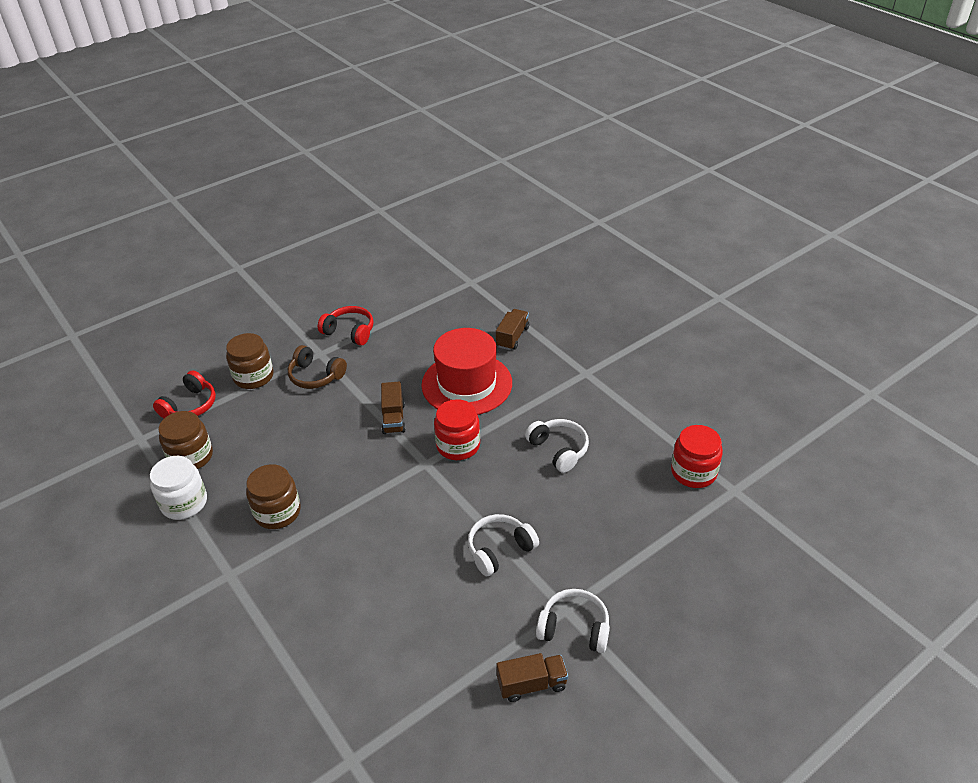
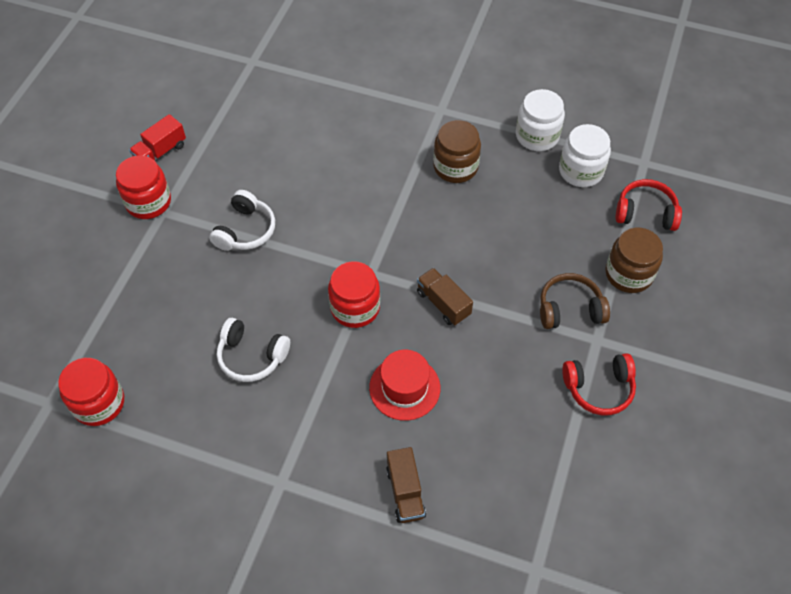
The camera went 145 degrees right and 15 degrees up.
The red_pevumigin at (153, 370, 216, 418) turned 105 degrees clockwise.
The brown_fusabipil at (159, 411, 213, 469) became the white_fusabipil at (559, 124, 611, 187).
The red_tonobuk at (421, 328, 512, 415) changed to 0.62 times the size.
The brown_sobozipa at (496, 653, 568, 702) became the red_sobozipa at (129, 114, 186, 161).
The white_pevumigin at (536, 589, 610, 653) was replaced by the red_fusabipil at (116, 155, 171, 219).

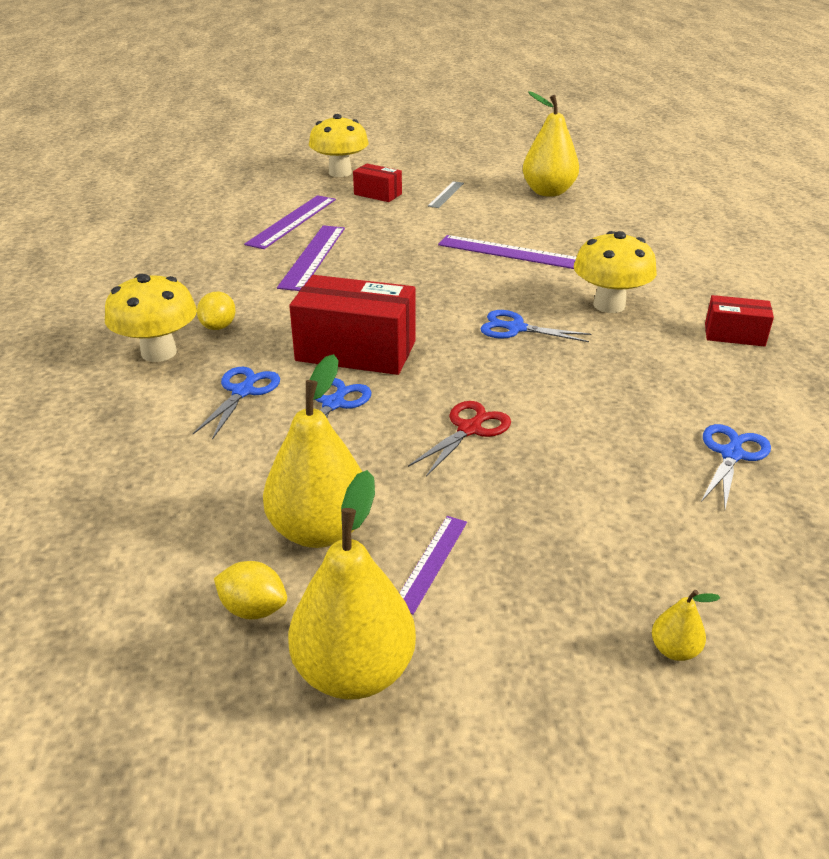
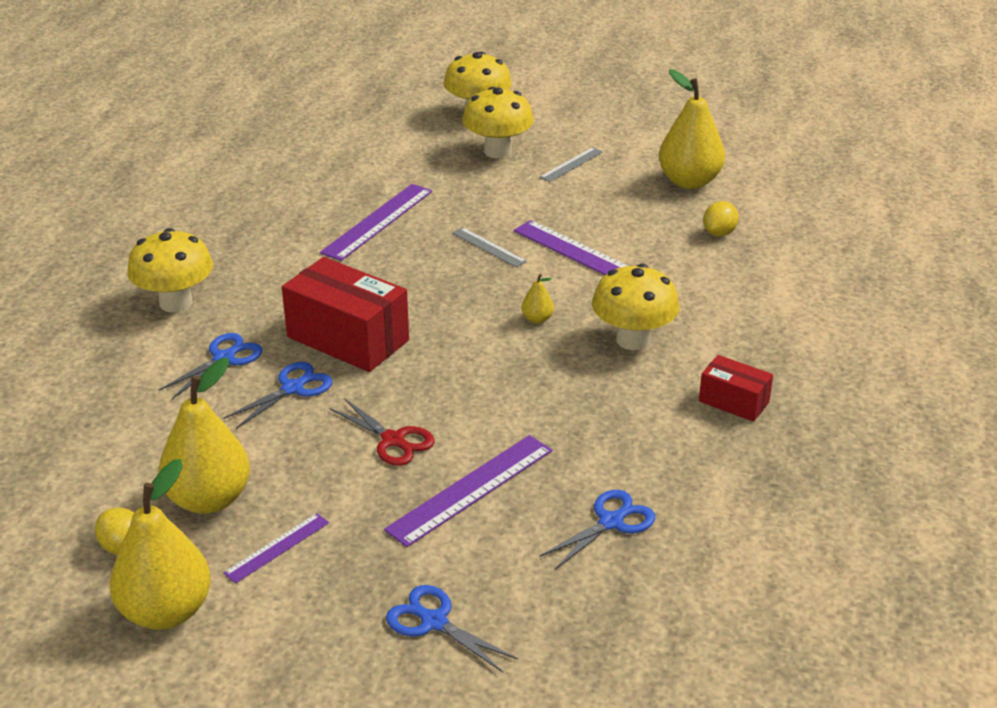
The camera went 20 degrees right and 0 degrees up.
The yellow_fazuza moved from (197, 292, 236, 330) to (703, 201, 739, 237).
The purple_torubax moved from (244, 195, 336, 249) to (384, 435, 552, 547).
The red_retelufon at (353, 164, 402, 202) was replaced by the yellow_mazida at (462, 87, 534, 158).
The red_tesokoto at (408, 401, 511, 477) turned 75 degrees clockwise.
The blue_tesokoto moved from (480, 310, 591, 342) to (386, 585, 518, 672).
The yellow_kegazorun moved from (652, 590, 720, 661) to (521, 274, 554, 324).
The grey_torubax at (452, 227, 527, 268) appeared.

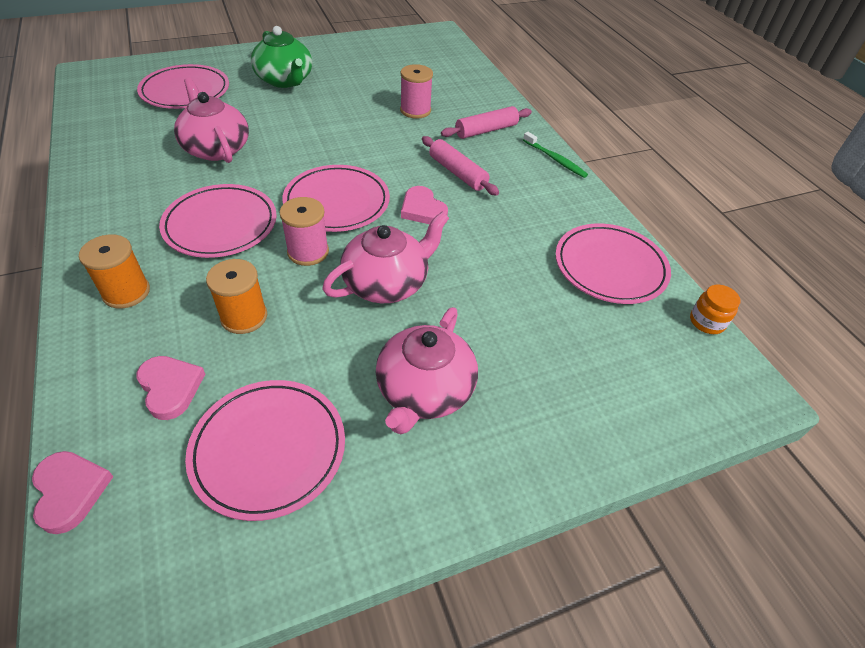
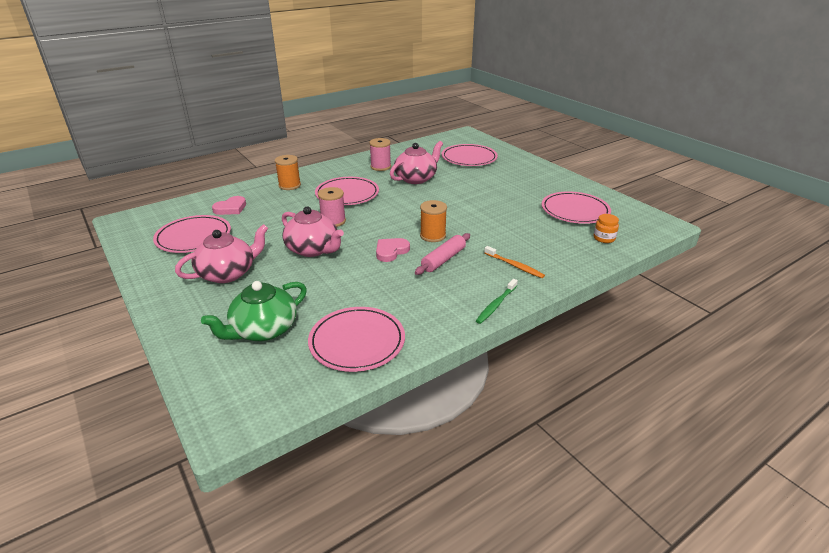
The camera went 80 degrees right and 15 degrees down.
The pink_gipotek at (32, 451, 114, 534) disappeared.
The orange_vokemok moved from (206, 259, 267, 334) to (420, 200, 447, 242).
The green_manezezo moved from (251, 26, 312, 88) to (201, 281, 307, 341).
The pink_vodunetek moved from (282, 165, 390, 232) to (541, 191, 611, 224).
The pink_manezezo at (375, 307, 478, 435) turned 135 degrees clockwise.
The pink_vokemok moved from (400, 64, 433, 119) to (369, 138, 391, 171).
The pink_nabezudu at (441, 106, 532, 139) was replaced by the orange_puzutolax at (484, 246, 545, 278).
The orange_fusabipil moved from (690, 285, 741, 334) to (594, 214, 619, 243).

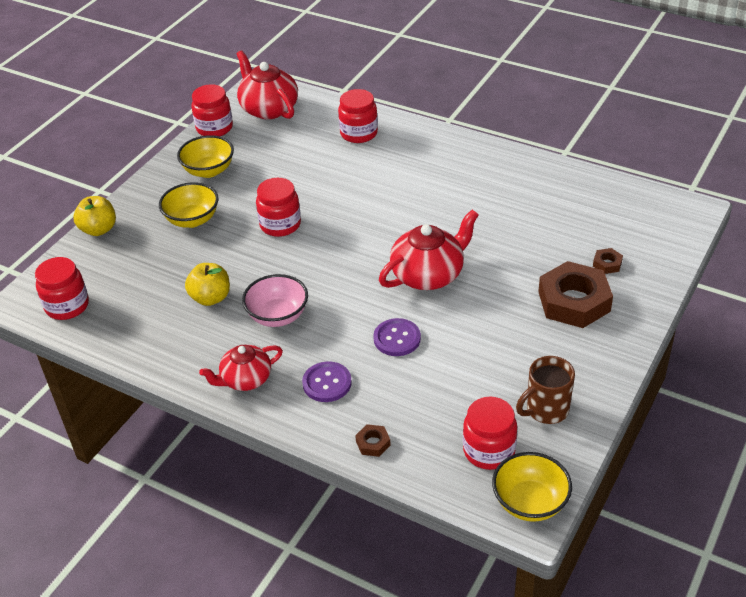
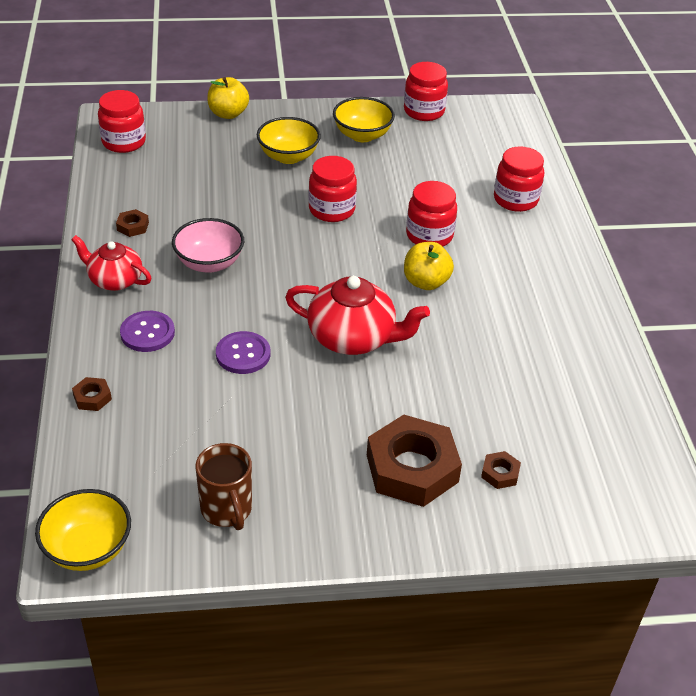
The camera went 50 degrees right and 0 degrees up.
The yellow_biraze moved from (185, 263, 230, 306) to (404, 242, 454, 290).
The red_manezezo at (236, 50, 298, 119) disappeared.
The red_fusabipil moved from (463, 397, 517, 470) to (406, 181, 457, 247).
The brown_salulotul at (516, 356, 575, 424) turned 135 degrees counterclockwise.
The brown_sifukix at (116, 209, 149, 237) appeared.

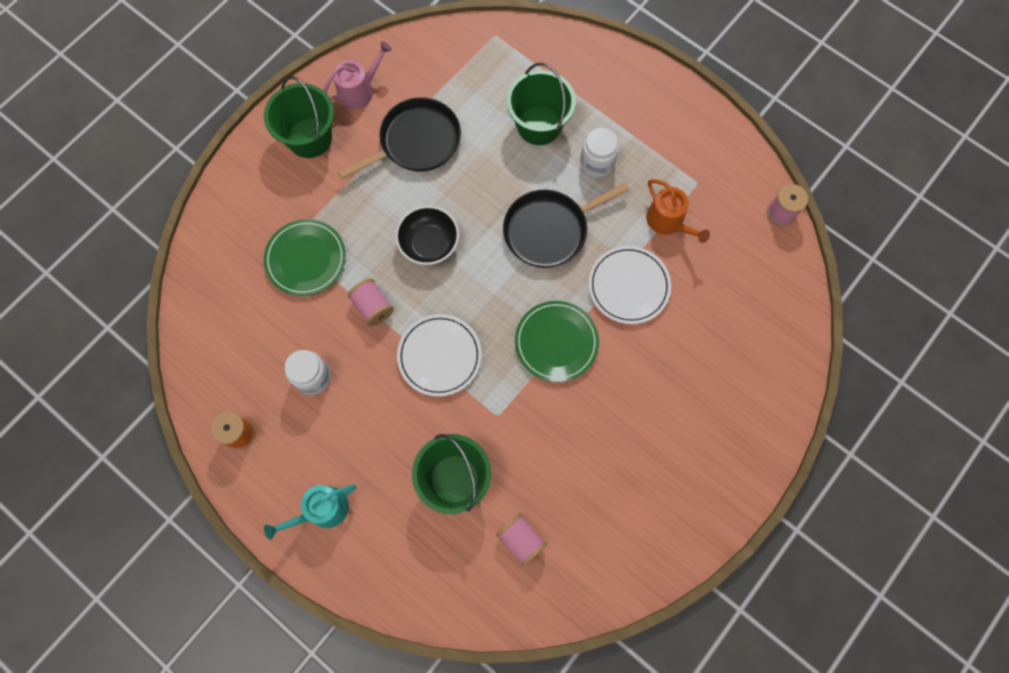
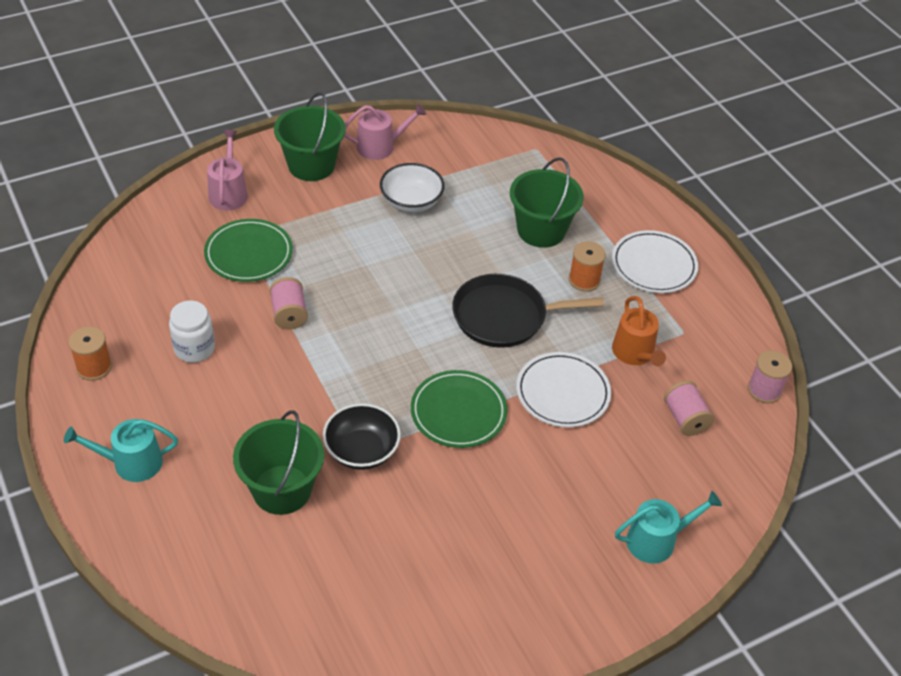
The camera went 20 degrees right and 25 degrees down.
The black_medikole at (338, 97, 461, 179) was replaced by the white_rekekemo at (380, 163, 445, 213).
The black_rekekemo moved from (395, 206, 459, 265) to (323, 403, 401, 470).
The white_vodunetek moved from (397, 314, 482, 397) to (612, 230, 698, 293).
The pink_vokemok moved from (496, 513, 547, 566) to (664, 381, 714, 436).
The white_fusabipil at (580, 128, 619, 178) was replaced by the orange_vokemok at (569, 241, 606, 292).
The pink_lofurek at (207, 130, 248, 211) appeared.
The turquoise_lofurek at (615, 491, 722, 564) appeared.

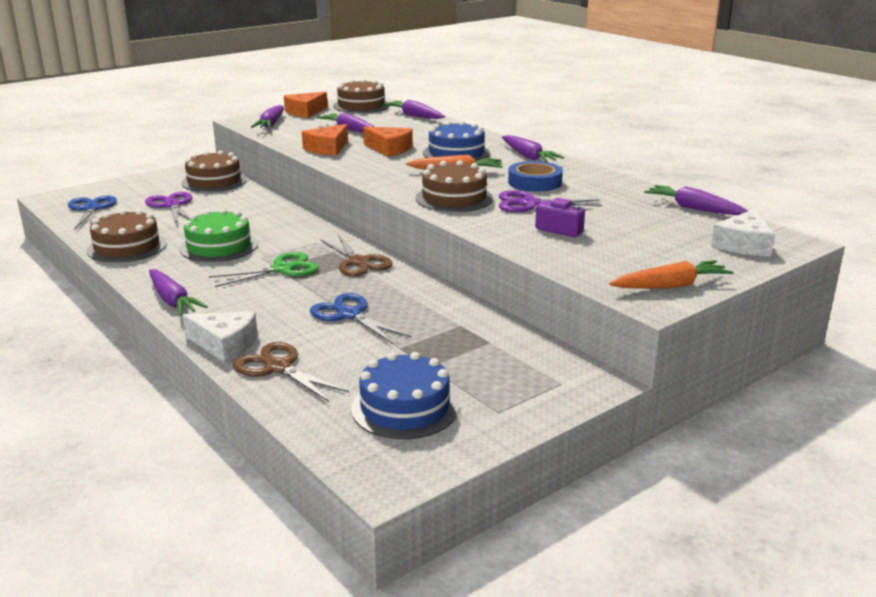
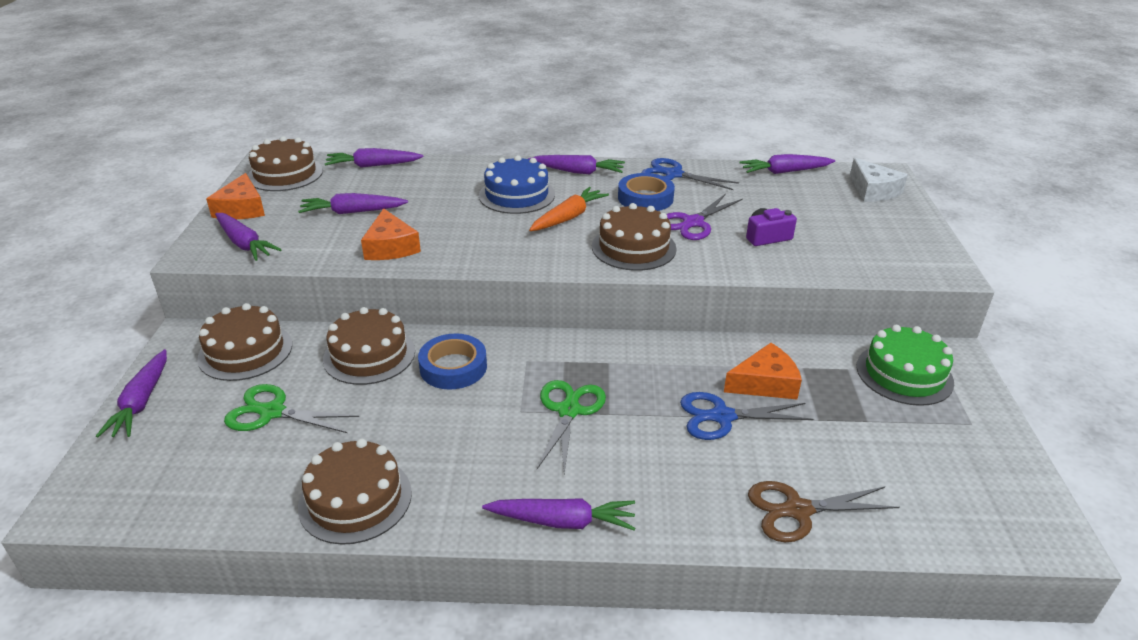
The camera went 50 degrees left and 10 degrees up.
The blue_tesokoto moved from (68, 196, 117, 230) to (641, 158, 739, 190).
The purple_tesokoto at (145, 192, 192, 224) became the green_tesokoto at (224, 384, 359, 433).
The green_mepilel moved from (180, 208, 258, 262) to (856, 325, 954, 406).
The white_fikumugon at (183, 311, 258, 362) disappeared.
The brown_tesokoto at (320, 234, 393, 277) disappeared.
The blue_mepilel at (351, 352, 459, 439) disappeared.
The orange_fikumugon moved from (363, 127, 413, 157) to (724, 343, 802, 399).
The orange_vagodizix at (609, 260, 734, 289) disappeared.
The purple_vagodizix at (96, 349, 167, 438) appeared.
The brown_mepilel at (323, 307, 415, 385) appeared.
The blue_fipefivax at (418, 334, 487, 390) appeared.

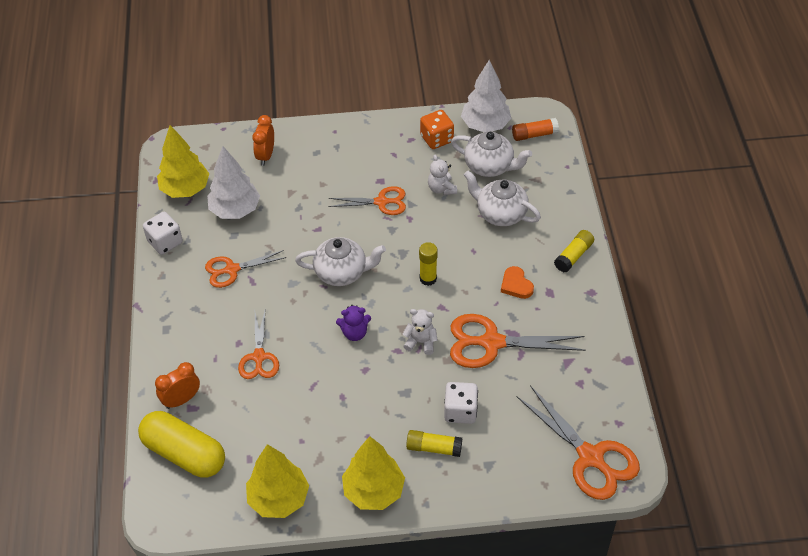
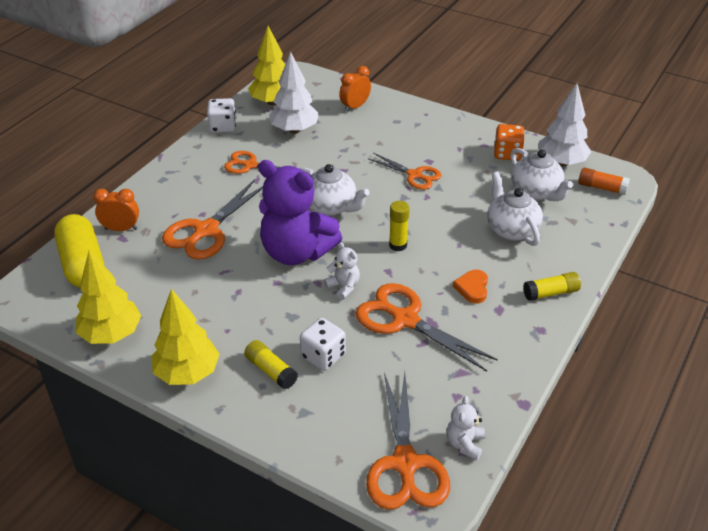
The camera went 35 degrees right and 10 degrees down.
The orange_tesokoto at (238, 308, 279, 379) changed to 1.59 times the size.
The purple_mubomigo at (336, 305, 371, 341) changed to 2.35 times the size.
The white_mubomigo moved from (428, 155, 457, 195) to (446, 396, 485, 460).

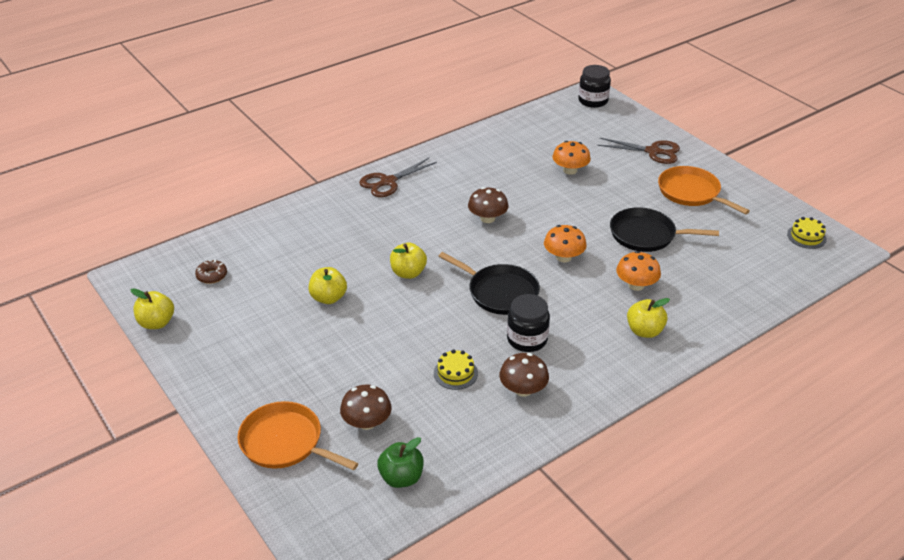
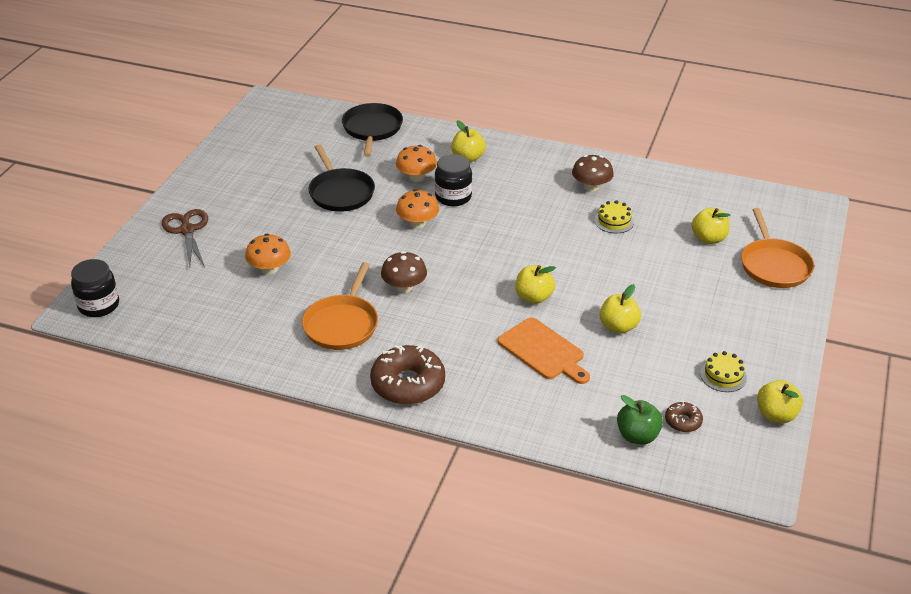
The camera went 125 degrees left and 0 degrees up.
The brown_mazida at (340, 385, 392, 430) was replaced by the yellow_biraze at (692, 207, 730, 244).
The brown_tesokoto at (359, 158, 437, 197) was replaced by the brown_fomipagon at (370, 344, 445, 405).
The green_biraze moved from (377, 437, 424, 488) to (617, 395, 663, 444).
The black_medikole moved from (439, 252, 540, 315) to (342, 103, 403, 157).
The black_fusabipil moved from (507, 294, 550, 352) to (435, 154, 472, 206).
The orange_medikole moved from (658, 166, 750, 214) to (302, 262, 378, 350).
The yellow_mepilel moved from (787, 217, 827, 249) to (700, 351, 747, 392).
The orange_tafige at (498, 317, 590, 384) appeared.

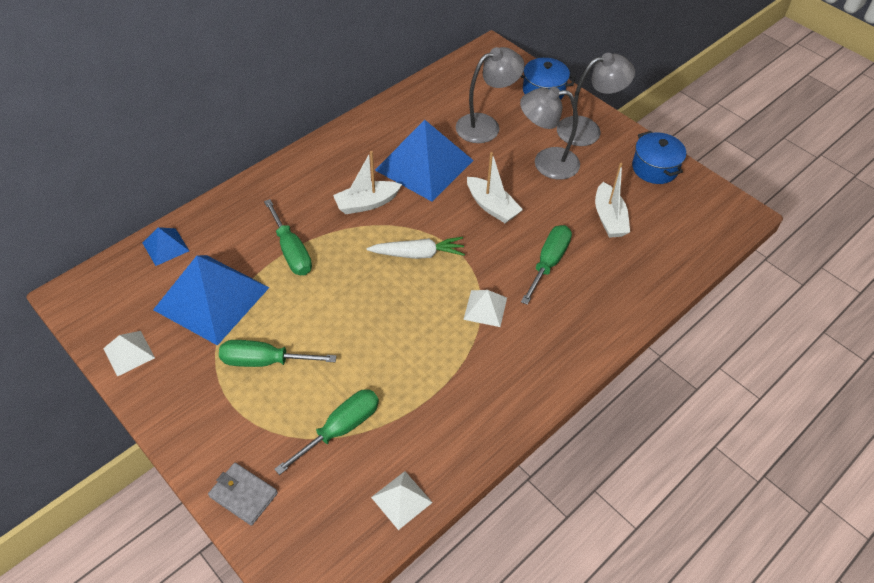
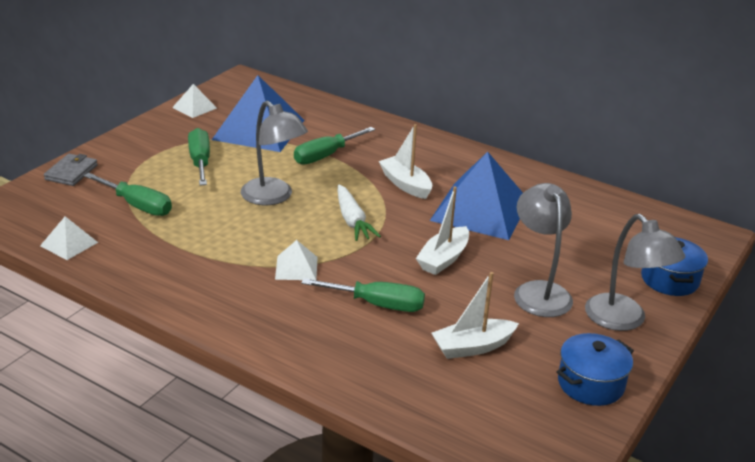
The camera went 75 degrees right and 20 degrees down.
The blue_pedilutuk at (143, 227, 189, 266) disappeared.
The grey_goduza moved from (456, 47, 525, 143) to (241, 101, 308, 205).

